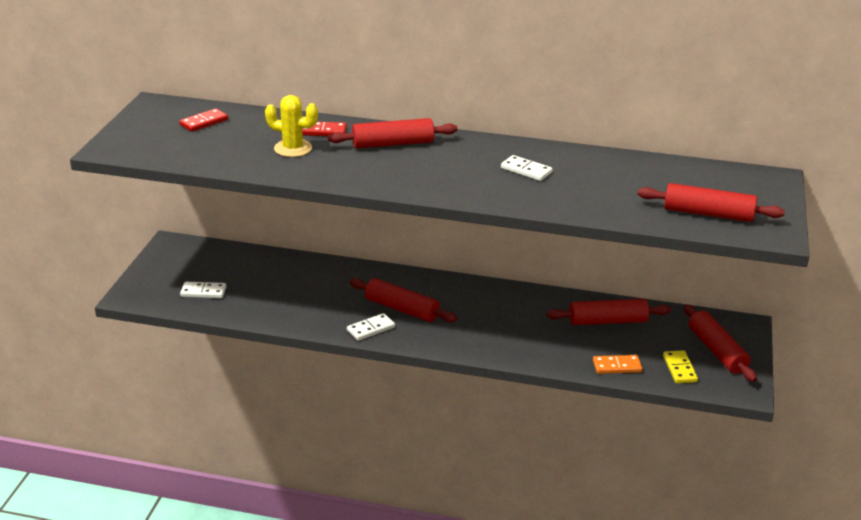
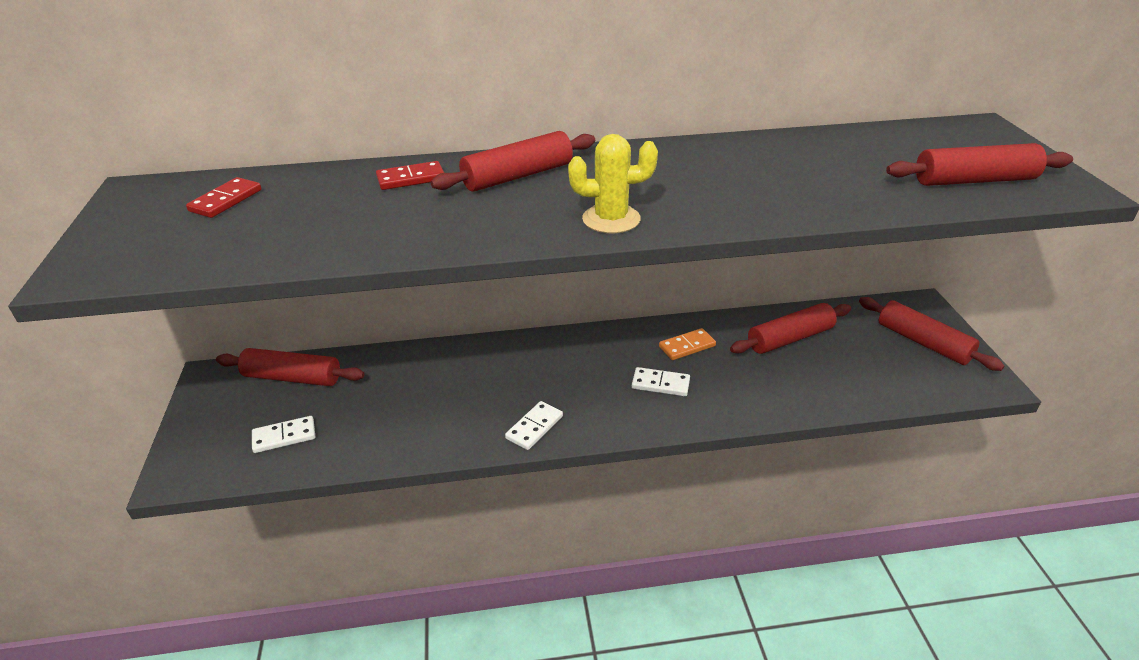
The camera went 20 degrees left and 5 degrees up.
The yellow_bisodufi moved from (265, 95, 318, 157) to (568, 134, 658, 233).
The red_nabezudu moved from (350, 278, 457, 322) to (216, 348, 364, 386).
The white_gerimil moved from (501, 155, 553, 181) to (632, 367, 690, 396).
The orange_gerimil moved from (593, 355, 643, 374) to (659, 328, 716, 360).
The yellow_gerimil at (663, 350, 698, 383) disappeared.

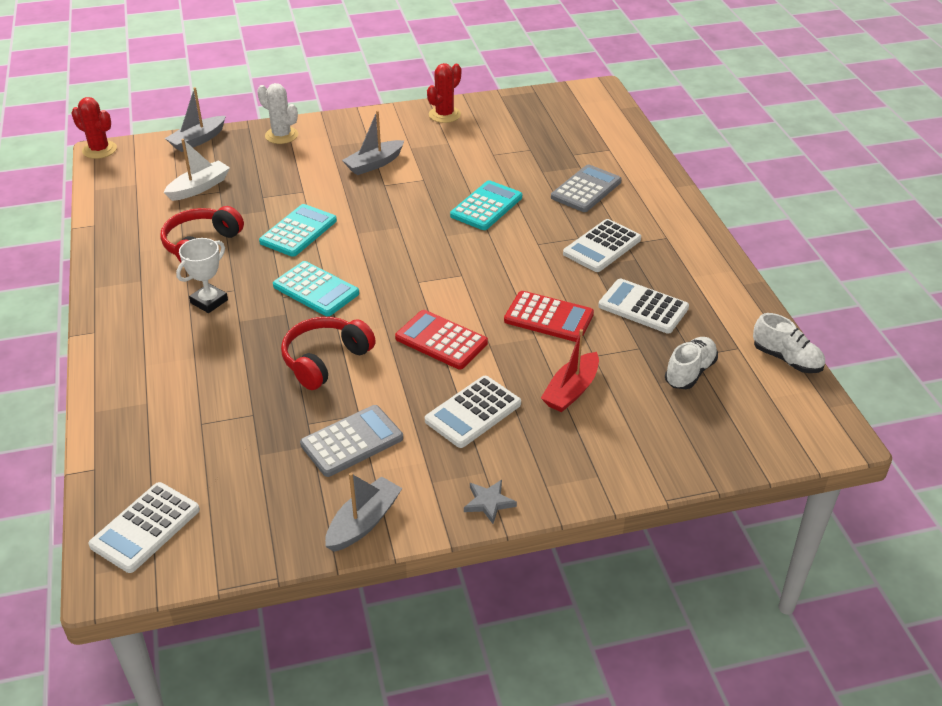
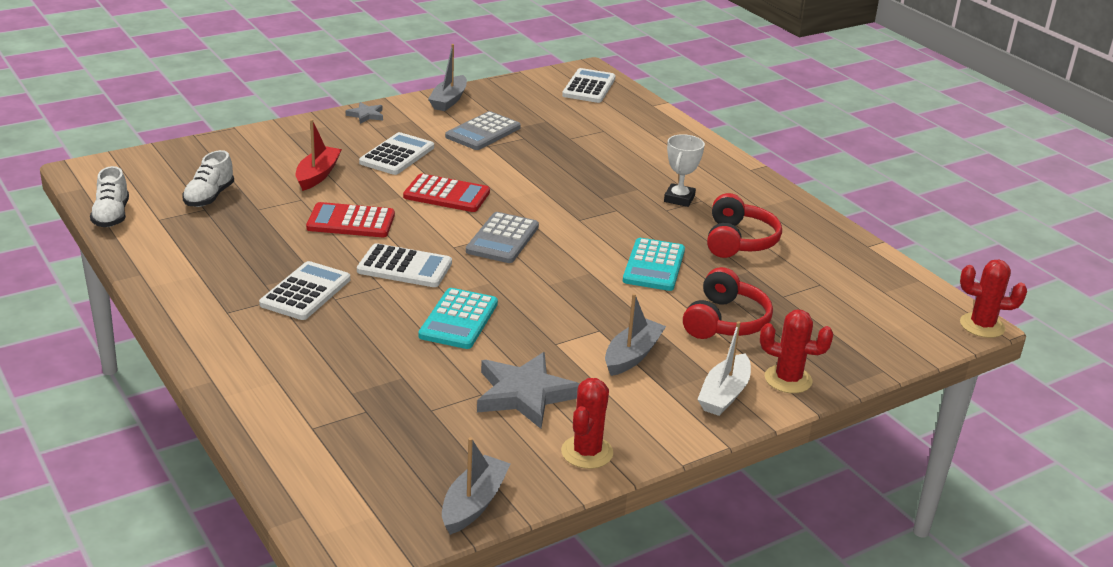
The camera went 160 degrees right and 10 degrees down.
The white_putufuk moved from (163, 139, 230, 201) to (697, 321, 751, 416).
The grey_putufuk moved from (165, 87, 226, 152) to (442, 437, 510, 535).
The white_bisodufi at (257, 83, 298, 144) became the red_bisodufi at (760, 310, 833, 393).
The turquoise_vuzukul at (273, 261, 359, 316) disappeared.
The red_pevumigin moved from (281, 317, 376, 390) to (683, 267, 773, 339).
The grey_vuzukul moved from (551, 164, 622, 212) to (466, 212, 539, 263).
The white_vuzukul moved from (598, 279, 689, 334) to (357, 243, 452, 287).
The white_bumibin at (753, 313, 825, 373) turned 120 degrees counterclockwise.
The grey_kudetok at (477, 352, 579, 429) appeared.

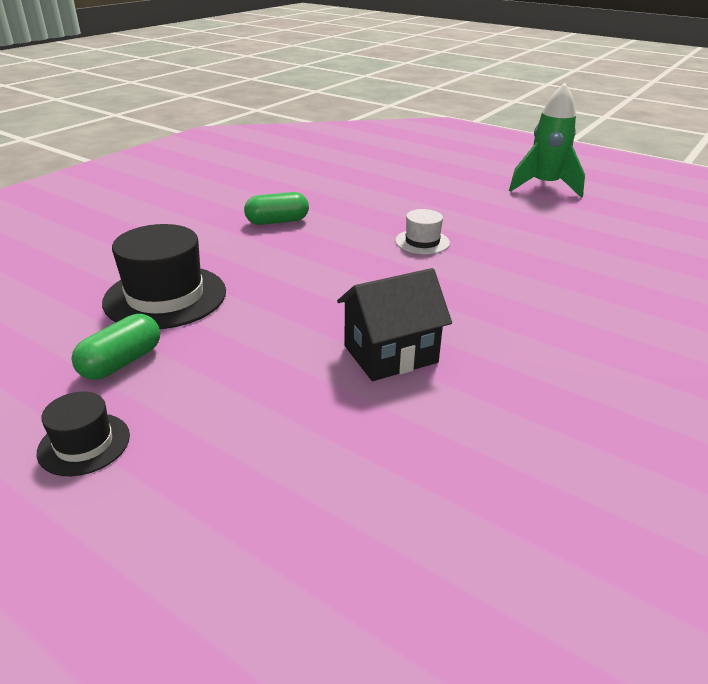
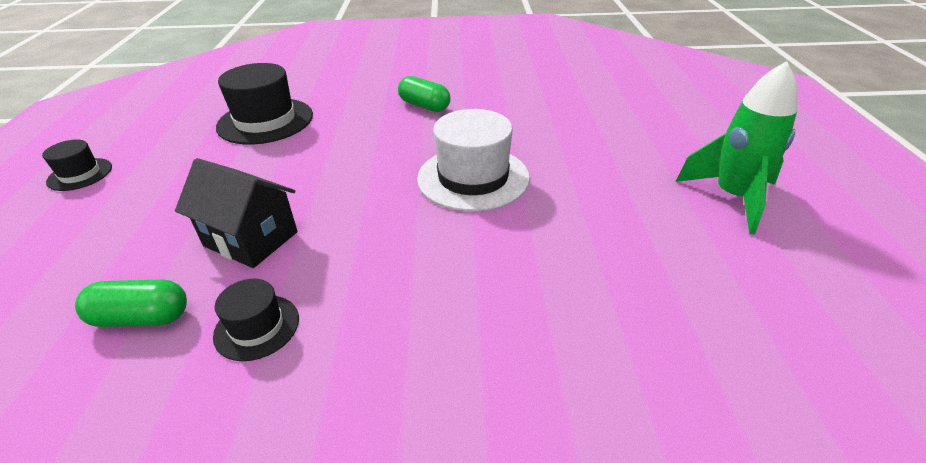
The camera went 55 degrees right and 5 degrees up.
The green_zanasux moved from (72, 314, 160, 380) to (75, 280, 187, 327).
The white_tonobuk at (395, 209, 450, 254) changed to 1.88 times the size.
The black_tonobuk at (213, 279, 299, 361) appeared.

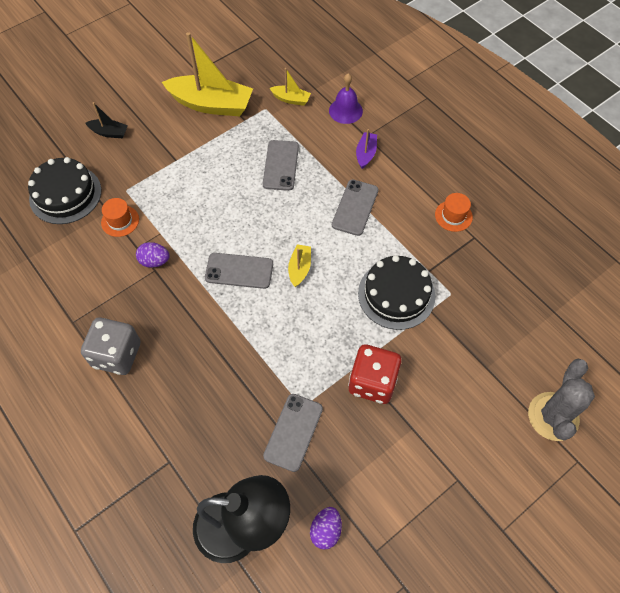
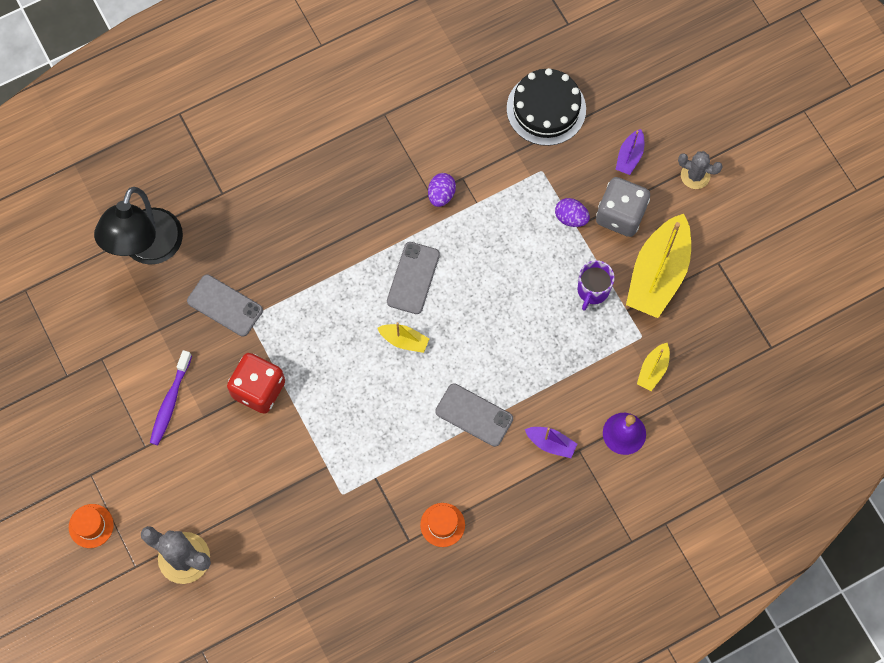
The camera went 100 degrees right and 10 degrees up.
The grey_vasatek moved from (81, 317, 140, 375) to (596, 177, 650, 237).
The black_putufuk at (85, 102, 128, 138) became the purple_putufuk at (615, 129, 644, 175).
The orange_tonobuk moved from (101, 198, 139, 237) to (69, 504, 114, 548).
The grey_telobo at (263, 140, 299, 191) disappeared.
The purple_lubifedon moved from (310, 507, 342, 550) to (555, 198, 590, 227).
The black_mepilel at (358, 255, 435, 330) disappeared.
The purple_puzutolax at (150, 350, 192, 445) appeared.
The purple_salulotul at (577, 260, 615, 310) appeared.
The grey_bisodufi at (678, 151, 723, 189) appeared.

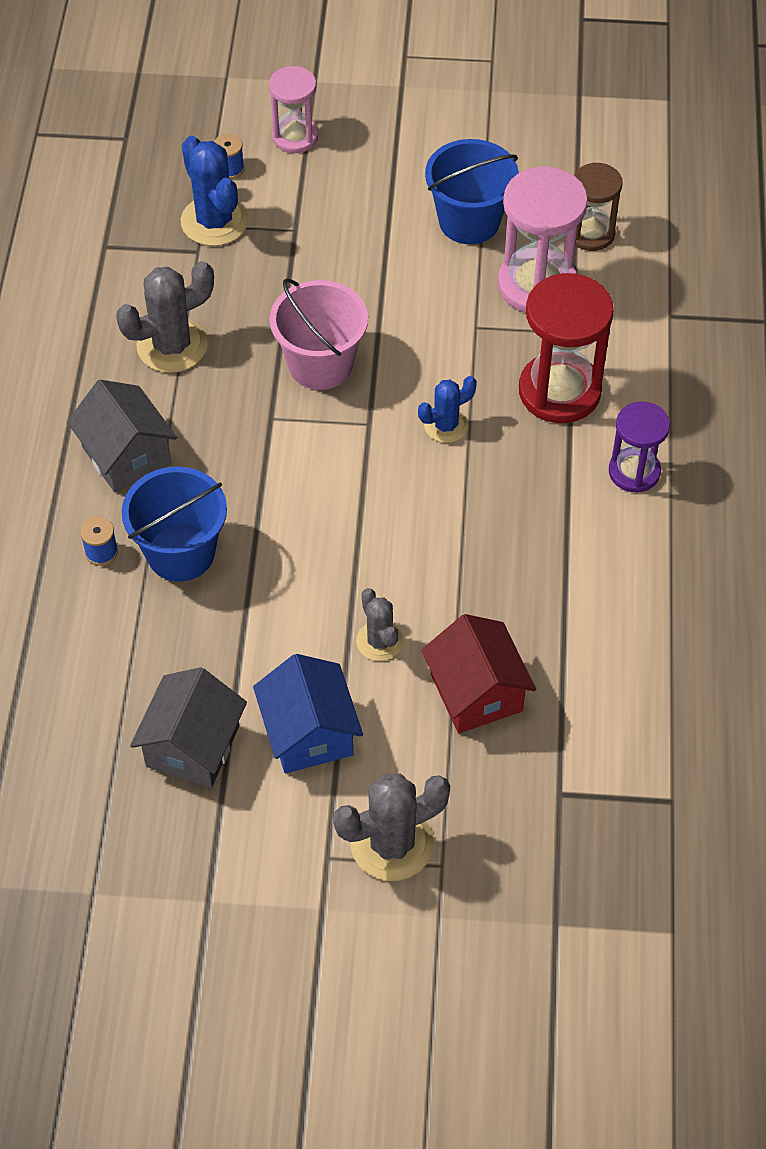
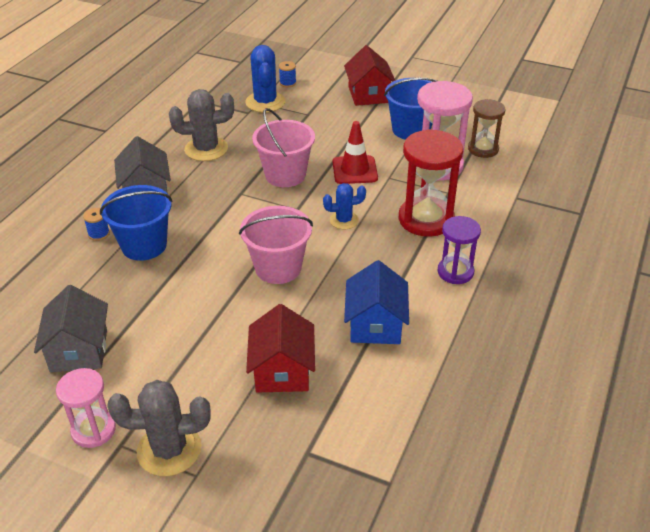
The camera went 20 degrees right and 15 degrees down.
The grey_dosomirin at (130, 667, 247, 788) turned 45 degrees counterclockwise.
The blue_dosomirin moved from (253, 654, 363, 773) to (344, 260, 409, 344).
The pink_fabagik moved from (269, 66, 318, 153) to (56, 368, 116, 448).
The grey_bisodufi at (356, 588, 403, 661) disappeared.
The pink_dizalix at (239, 206, 313, 284) appeared.
The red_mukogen at (333, 121, 378, 184) appeared.
The red_dosomirin at (344, 45, 395, 106) appeared.

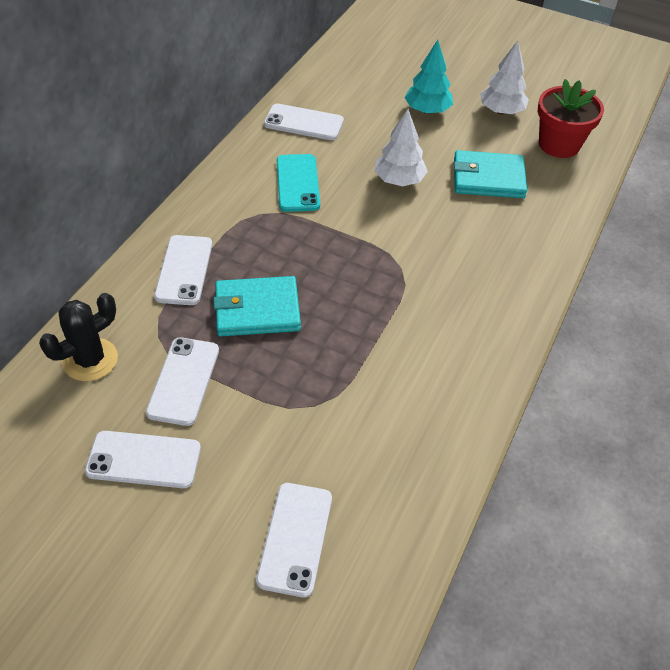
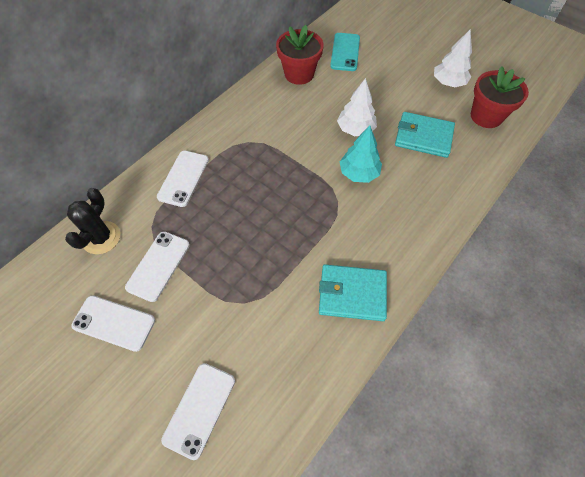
The camera went 15 degrees right and 10 degrees up.
The black_bisodufi at (39, 293, 118, 381) turned 45 degrees counterclockwise.
The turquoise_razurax moved from (213, 276, 301, 336) to (319, 264, 387, 321).
The white_telobo at (264, 104, 344, 140) was replaced by the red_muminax at (276, 25, 324, 85).
The turquoise_telobo moved from (277, 154, 320, 212) to (330, 33, 360, 71).
The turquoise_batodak moved from (404, 40, 453, 114) to (340, 126, 382, 183).

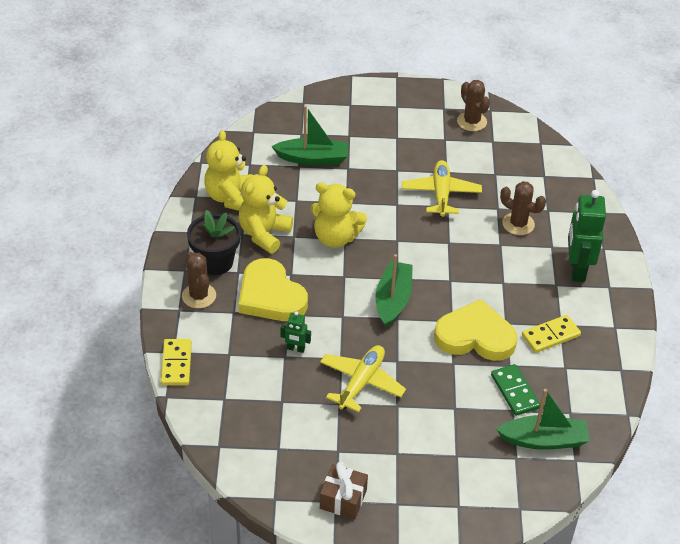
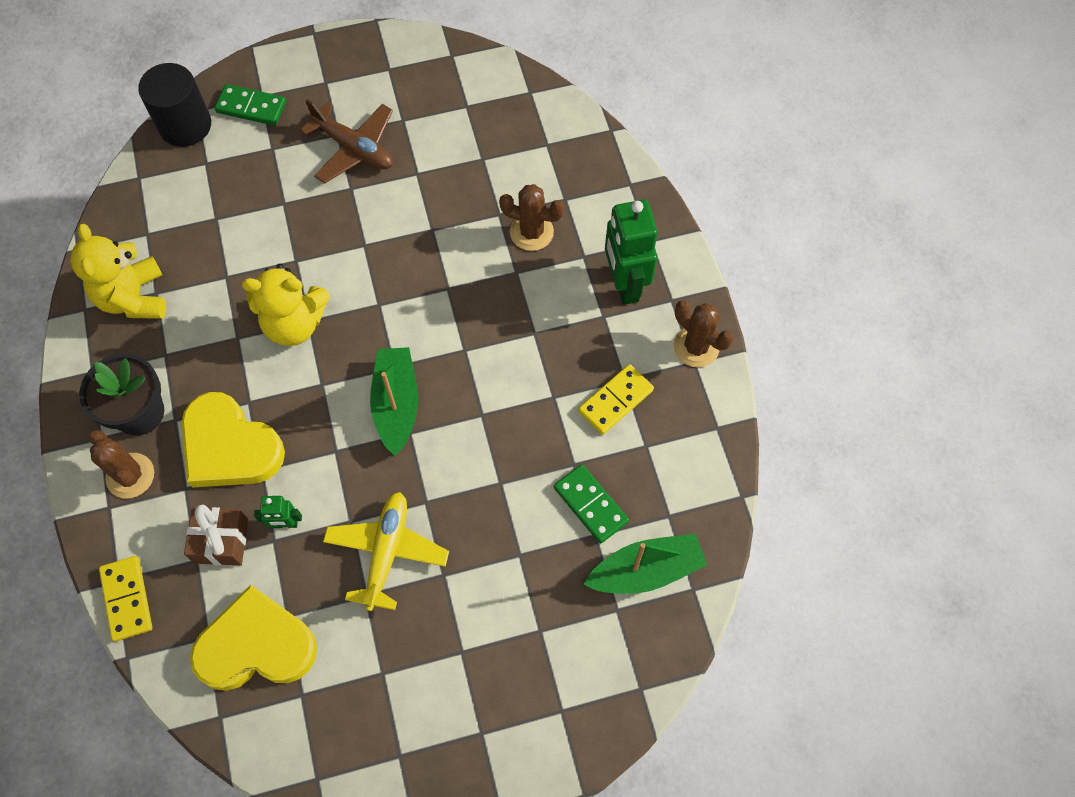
The camera went 15 degrees left and 20 degrees up.
The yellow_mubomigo at (238, 165, 293, 254) disappeared.
The green_putufuk at (272, 105, 348, 165) disappeared.
The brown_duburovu moved from (320, 462, 368, 520) to (184, 504, 248, 565).
The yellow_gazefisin at (402, 160, 482, 217) disappeared.
The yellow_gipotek moved from (434, 299, 518, 361) to (190, 585, 317, 691).
The brown_bisodufi moved from (457, 80, 490, 131) to (674, 300, 733, 367).
The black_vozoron at (138, 63, 211, 147) appeared.
The green_gerimil at (214, 84, 286, 126) appeared.
The brown_gazefisin at (300, 99, 393, 183) appeared.

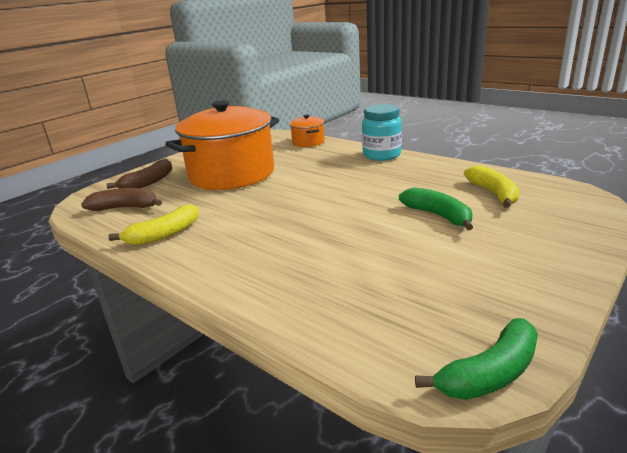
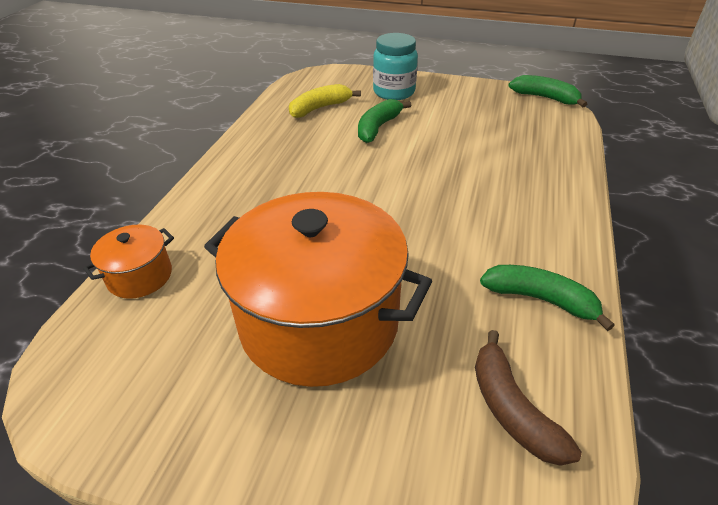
The camera went 115 degrees left and 15 degrees up.
The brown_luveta at (106, 159, 172, 189) disappeared.
The yellow_luveta at (108, 204, 199, 245) became the green_luveta at (480, 265, 615, 331).
The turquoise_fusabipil moved from (362, 104, 402, 161) to (373, 33, 418, 100).

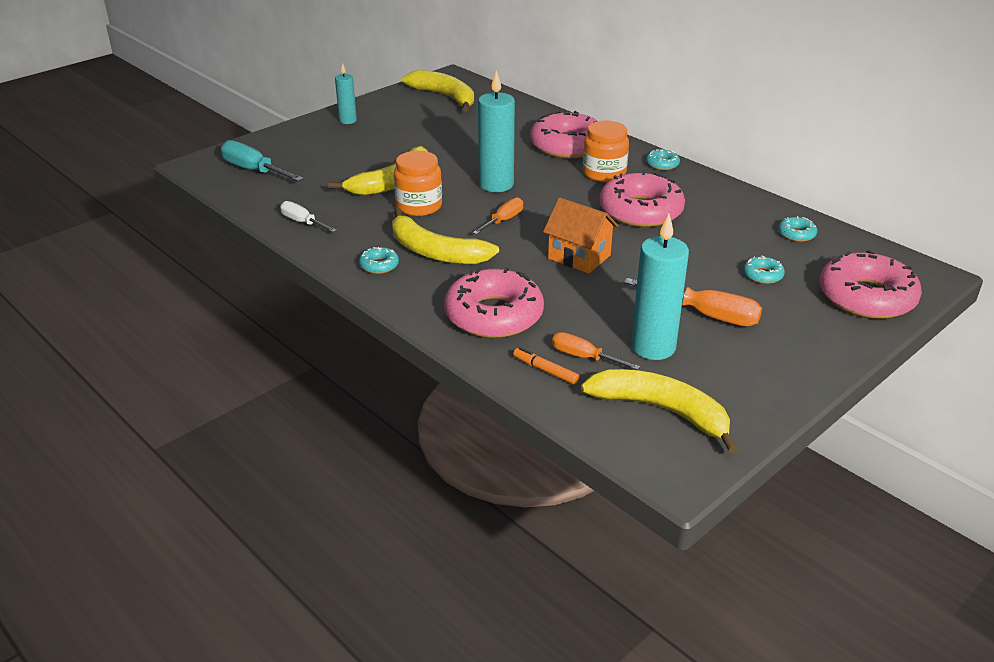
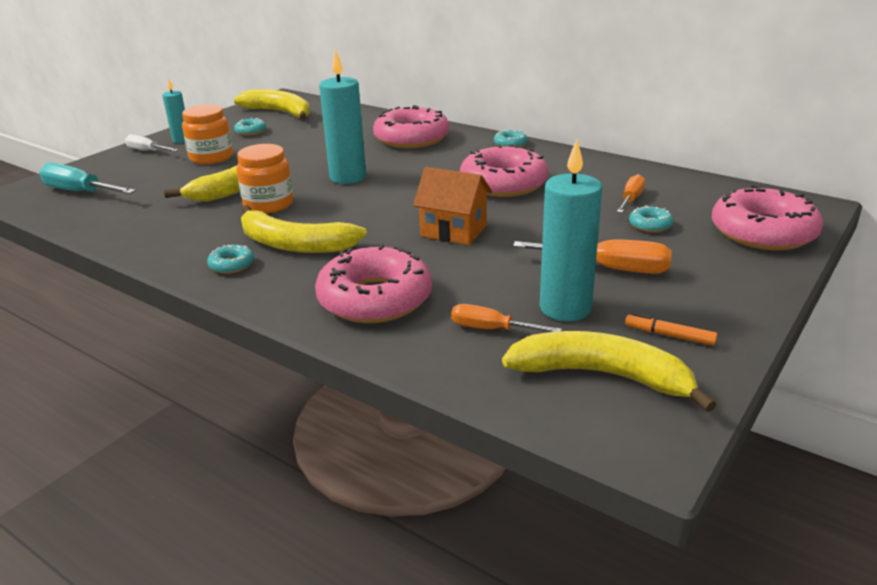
The camera went 10 degrees left and 5 degrees down.
The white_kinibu moved from (280, 201, 337, 232) to (125, 134, 179, 152).
The orange_kinibu moved from (473, 197, 523, 234) to (617, 174, 645, 213).
The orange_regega moved from (513, 347, 579, 384) to (625, 313, 718, 346).
The orange_fusabipil moved from (583, 121, 629, 182) to (182, 104, 233, 164).
The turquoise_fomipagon moved from (778, 216, 817, 242) to (234, 118, 266, 136).

